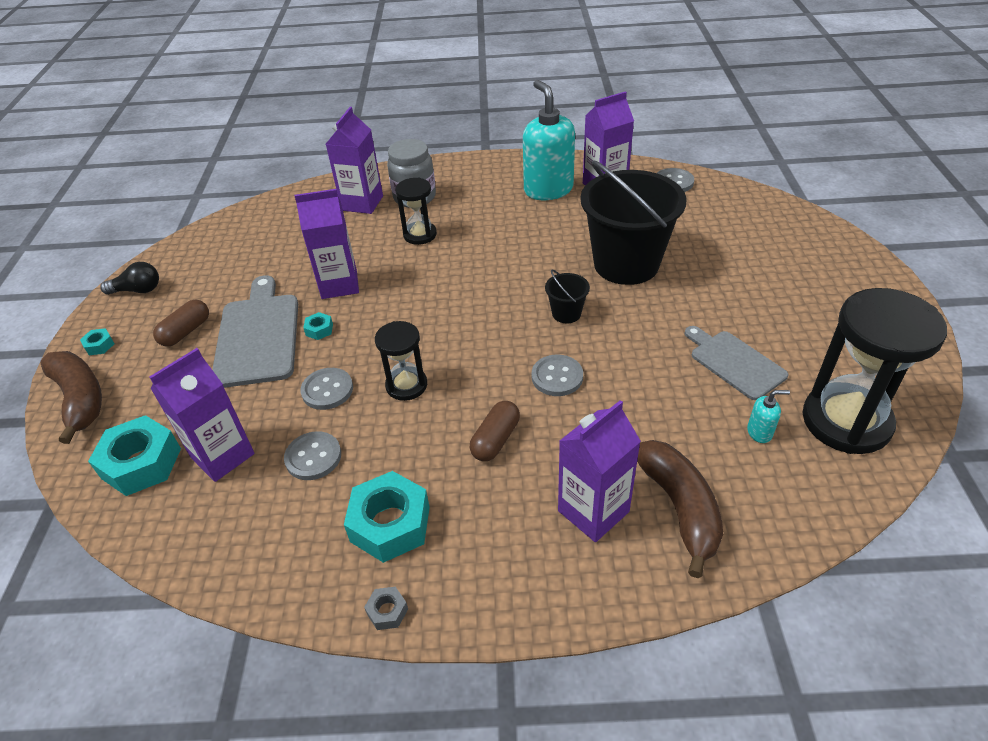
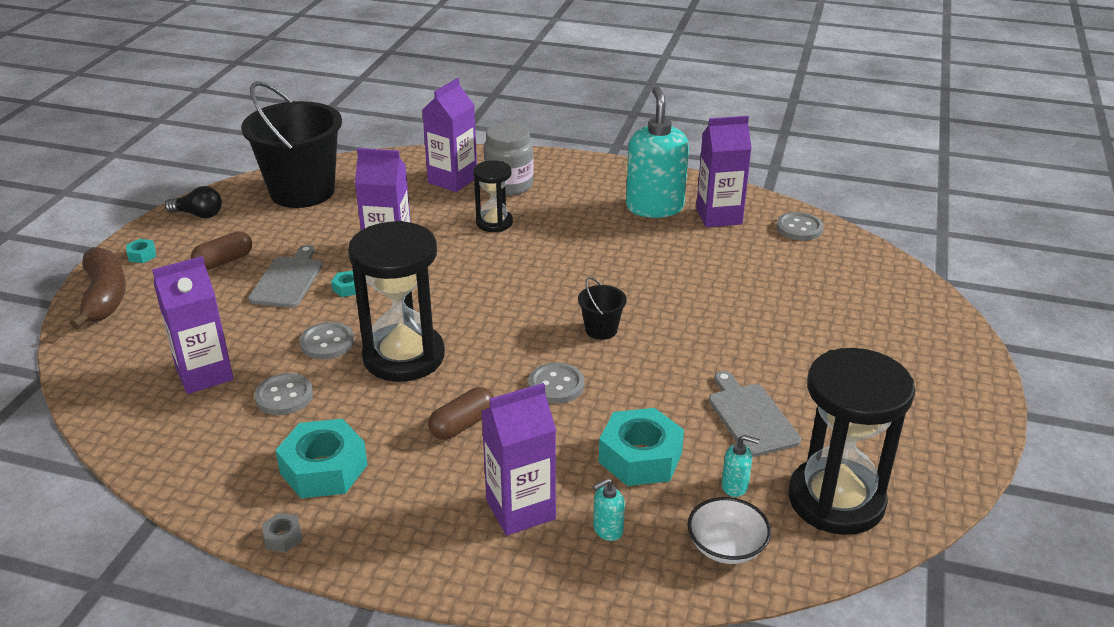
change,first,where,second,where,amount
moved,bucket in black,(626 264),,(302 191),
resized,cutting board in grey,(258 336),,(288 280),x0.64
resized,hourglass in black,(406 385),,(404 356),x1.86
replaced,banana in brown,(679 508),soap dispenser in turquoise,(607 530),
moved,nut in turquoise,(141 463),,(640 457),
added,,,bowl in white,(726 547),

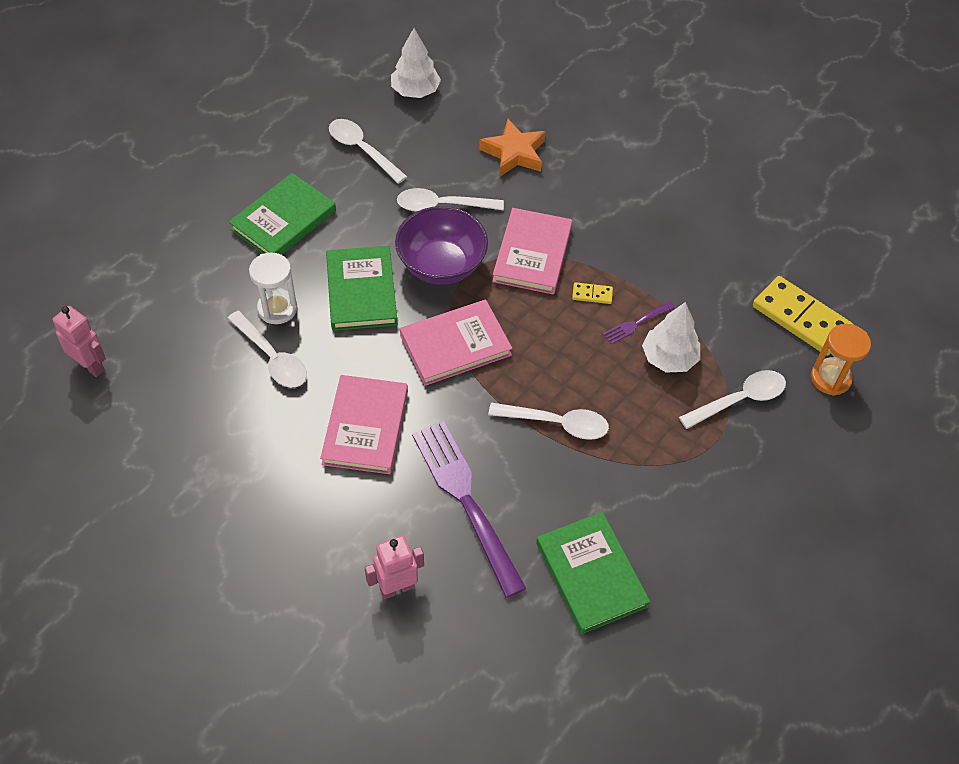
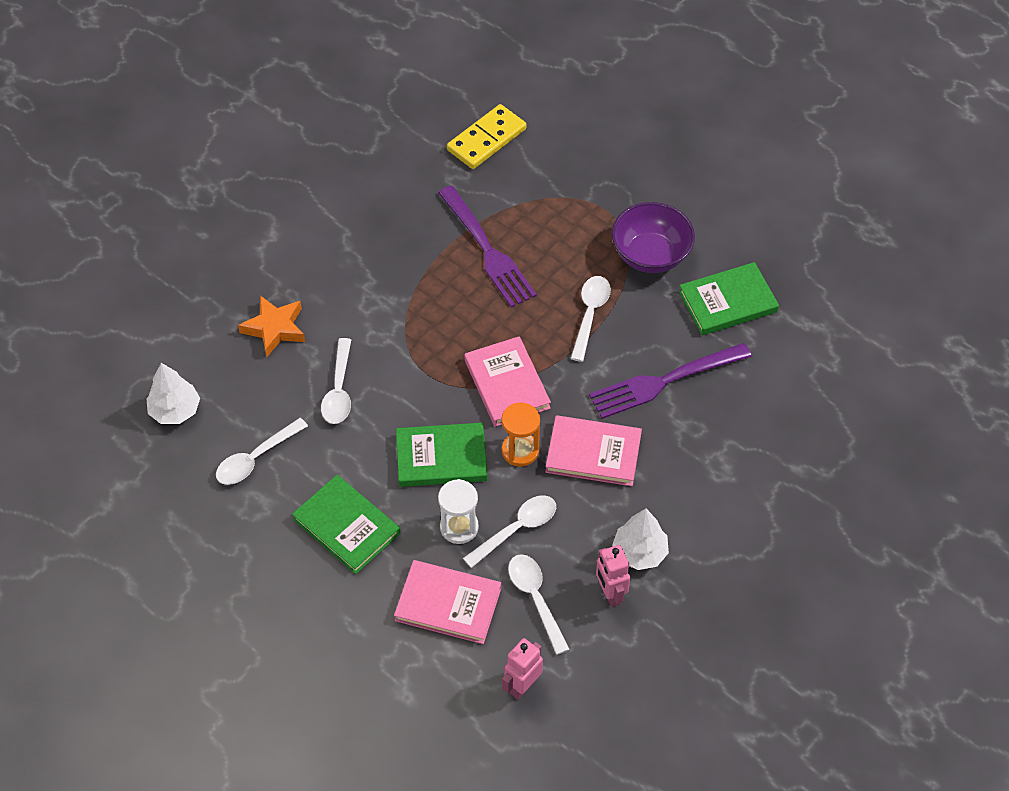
change,first,where,second,where,amount
moved,book in pink,(532 254),,(448 604),
resized,fork in purple,(636 323),,(487 251),x2.24
moved,hourglass in orange,(830 378),,(520 451),
moved,spoon in white,(739 400),,(536 599),
moved,robot in pink,(397 588),,(610 594),
moved,bowl in purple,(441 265),,(650 255),
moved,tree in white,(669 358),,(639 552),
removed,domino in yellow,(592 294),,,

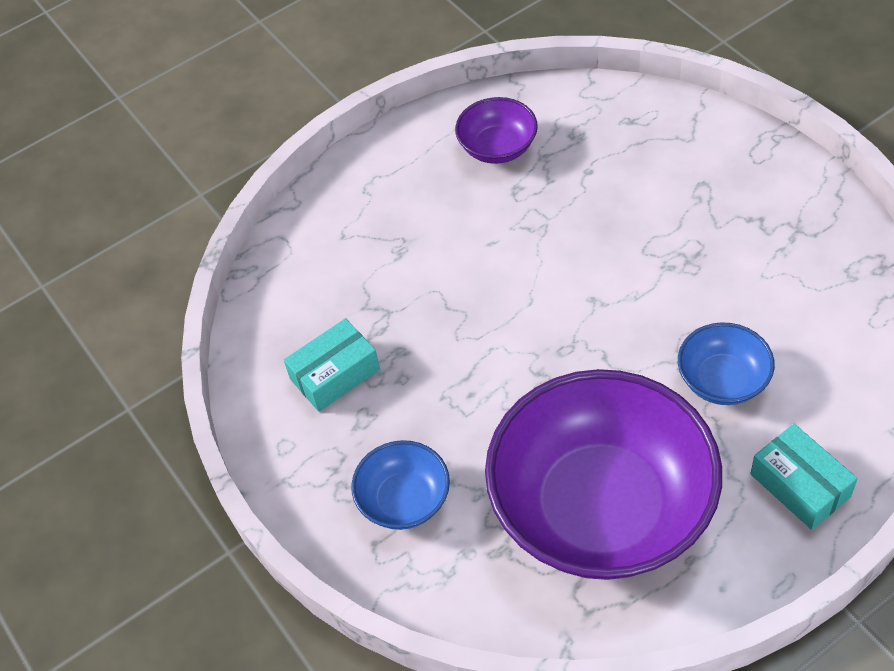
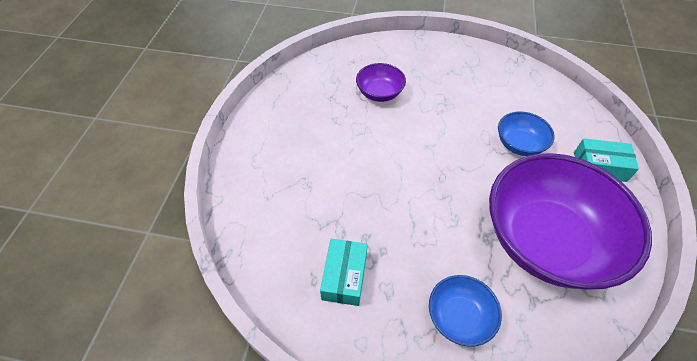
change,first,where,second,where,amount
moved,bowl in purple,(497 147),,(379 93),

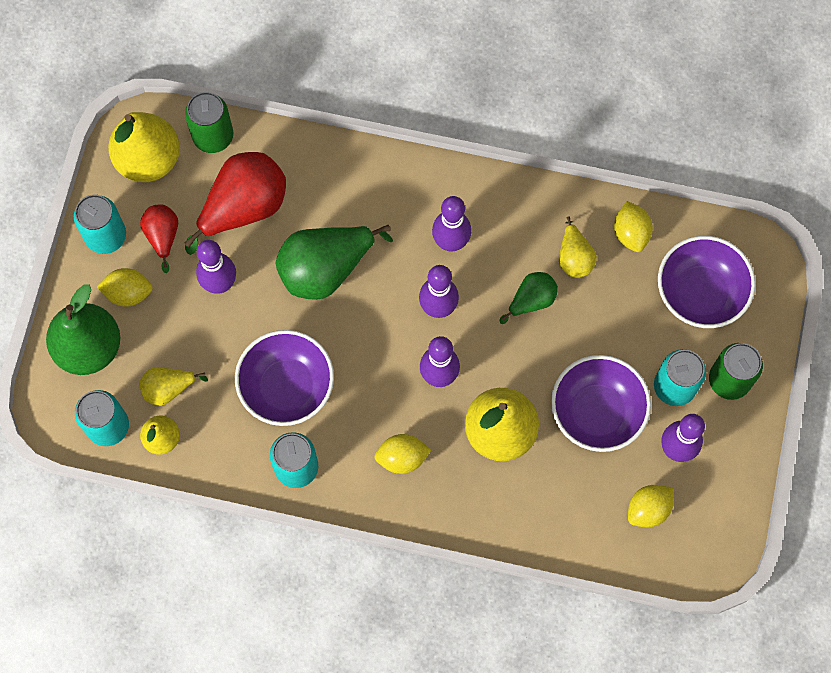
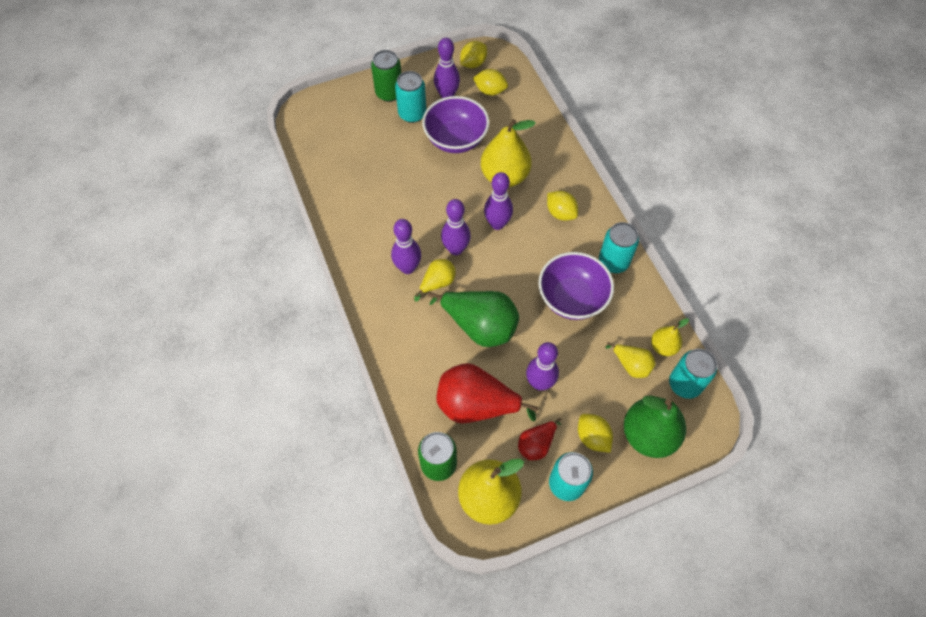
change,first,where,second,where,amount
moved,pear in yellow,(574 258),,(437 283),
moved,lemon in yellow,(630 233),,(473 63),
removed,pear in green,(531 300),,,
removed,bowl in purple,(700 293),,,

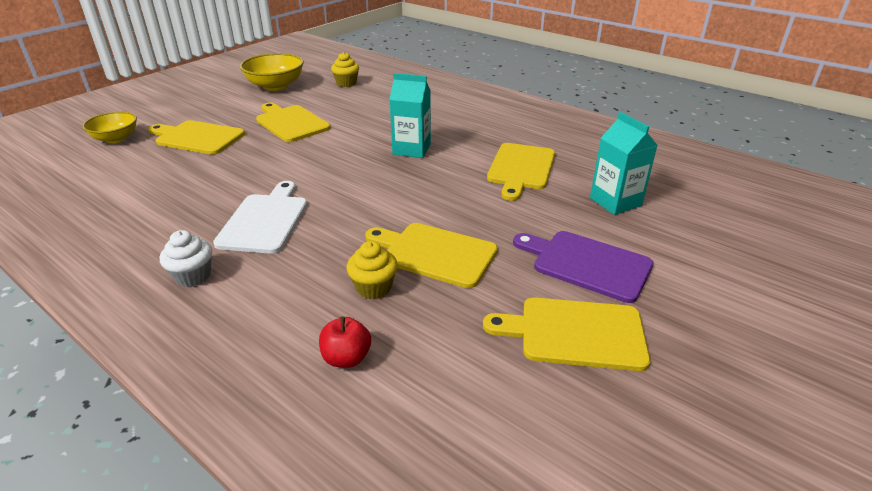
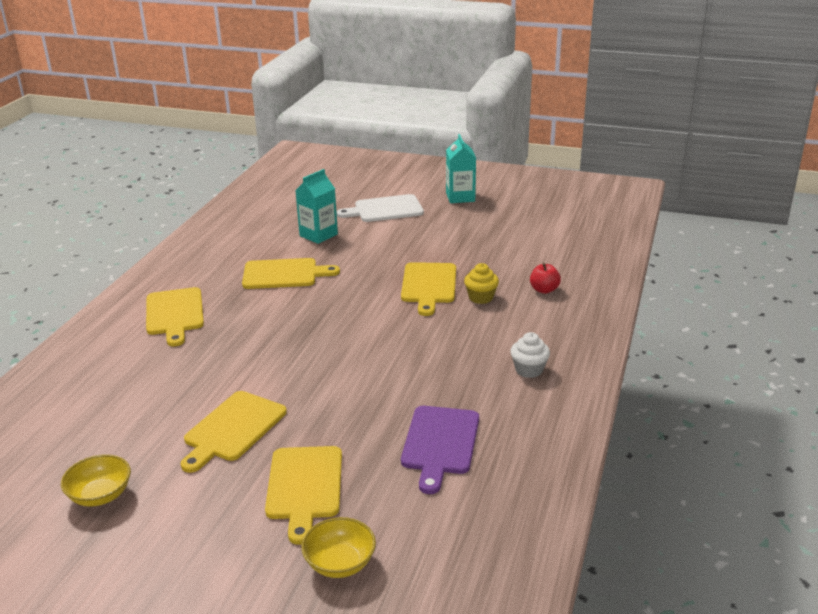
change,first,where,second,where,amount
resized,bowl in yellow,(275 86),,(100 495),x0.66
moved,cutting board in yellow,(575 333),,(175 314),
moved,cutting board in white,(265 221),,(385 209),
moved,cutting board in purple,(587 264),,(440 443),
moved,carton in turquoise,(411 149),,(460 197),
removed,cupcake in yellow,(346 83),,,

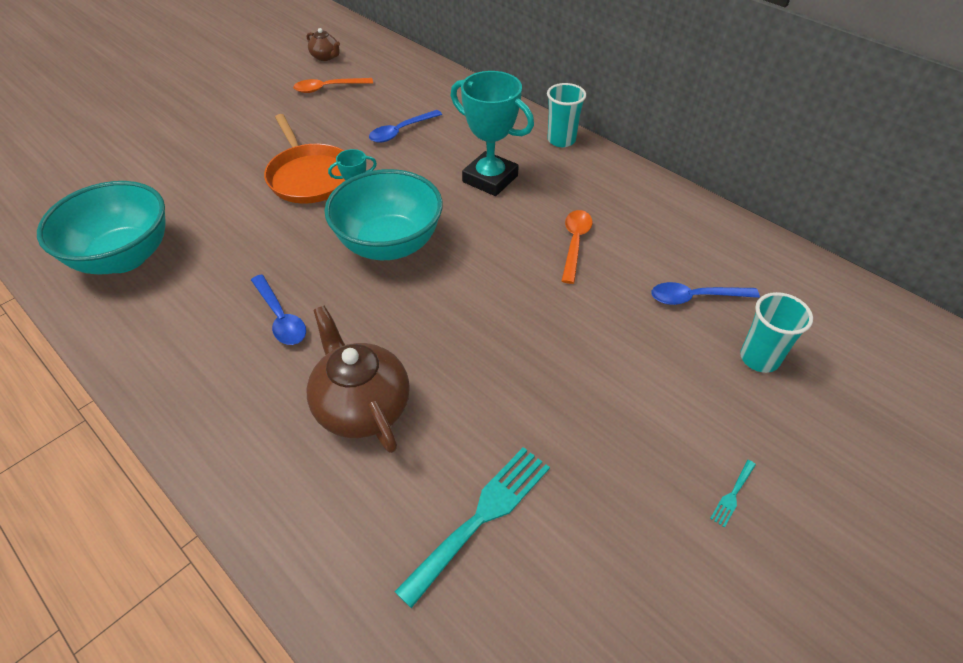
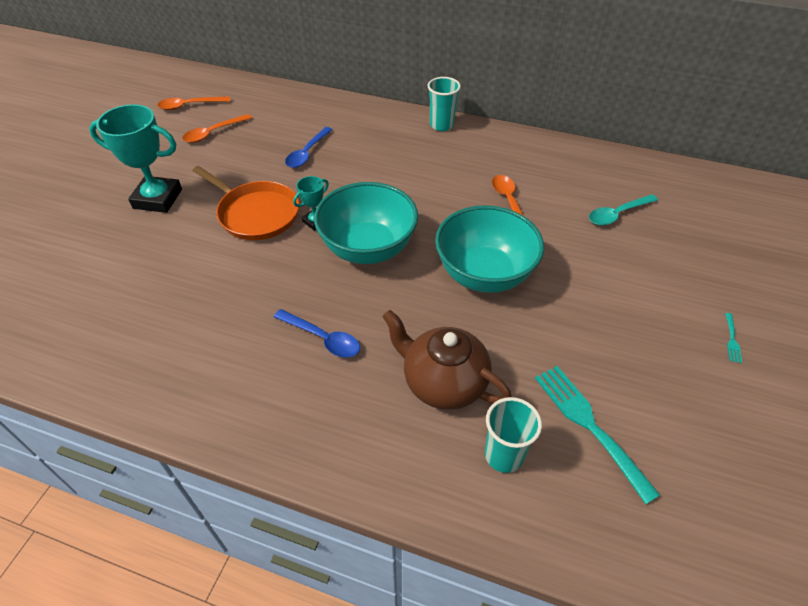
change,first,where,second,where,amount
moved,trophy in turquoise,(490 179),,(157 199),
replaced,teapot in brown,(325 57),spoon in orange,(189 106),
moved,bowl in turquoise,(124 257),,(484 274),
moved,cup in turquoise,(759 358),,(503 455),
turned,fork in turquoise,(481 517),,(589 425),45 degrees counterclockwise
recoloured,spoon in blue,(694 297),spoon in turquoise,(617 214),

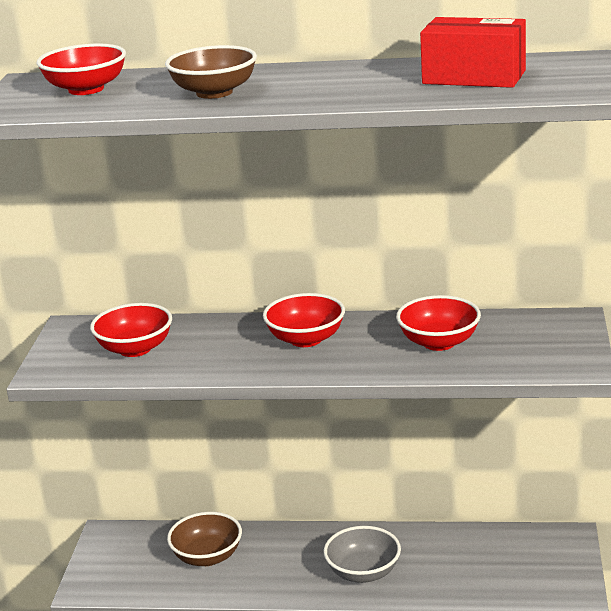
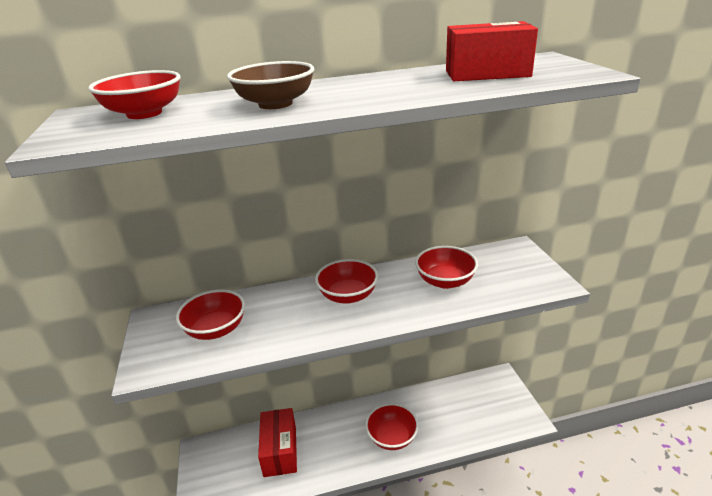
change,first,where,second,where,amount
replaced,bowl in brown,(207 557),box in red,(280 451),
recoloured,bowl in grey,(363 572),bowl in red,(392 437),

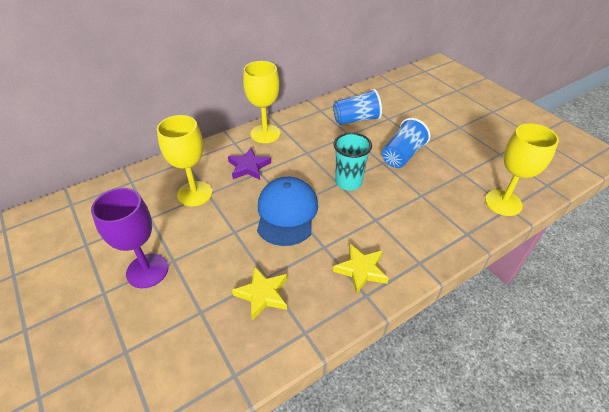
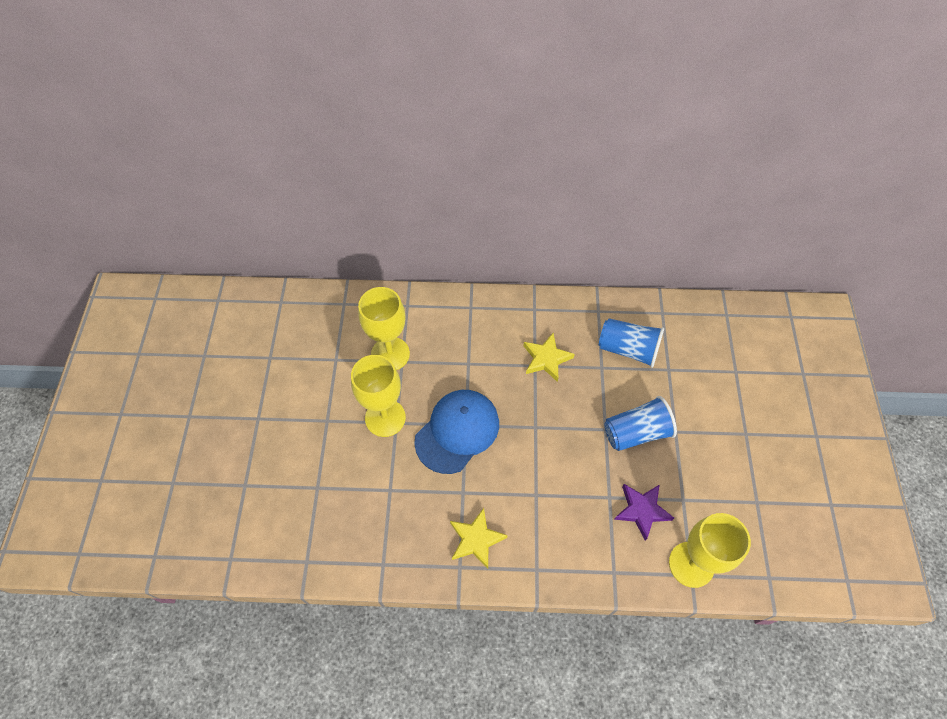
change,first,where,second,where,amount
moved,goblet in yellow,(265 134),,(385 418),
moved,star in yellow,(263 294),,(546 359),
moved,star in purple,(248 167),,(642 510),
removed,goblet in purple,(147 270),,,
removed,cup in turquoise,(348 182),,,

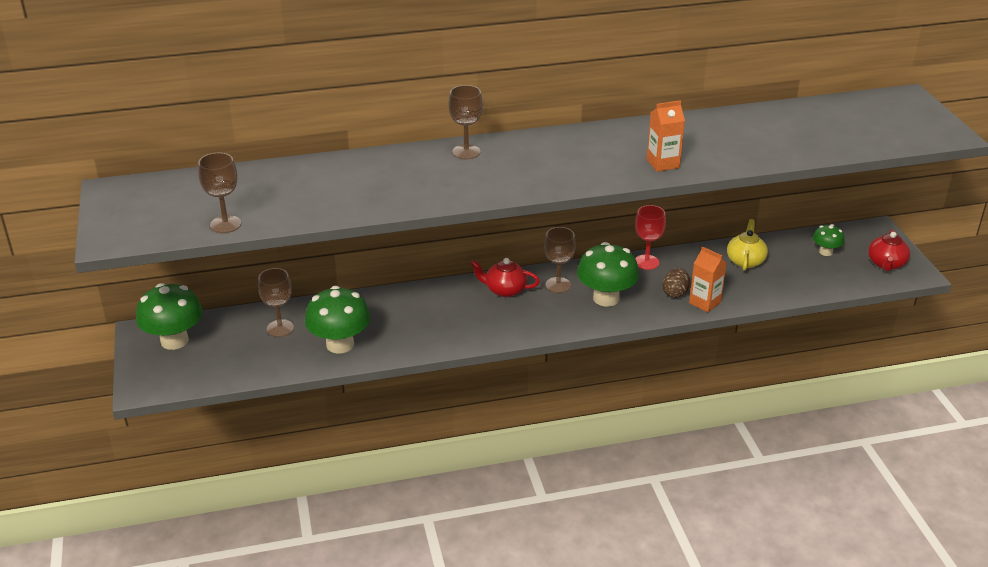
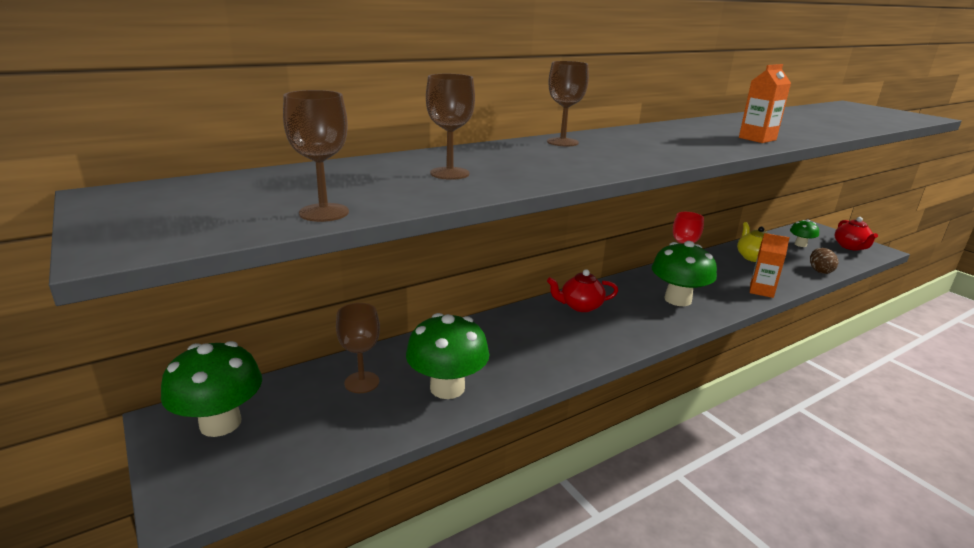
change,first,where,second,where,amount
moved,goblet in brown,(558 285),,(449 173),
moved,egg in brown,(675 293),,(820 271),

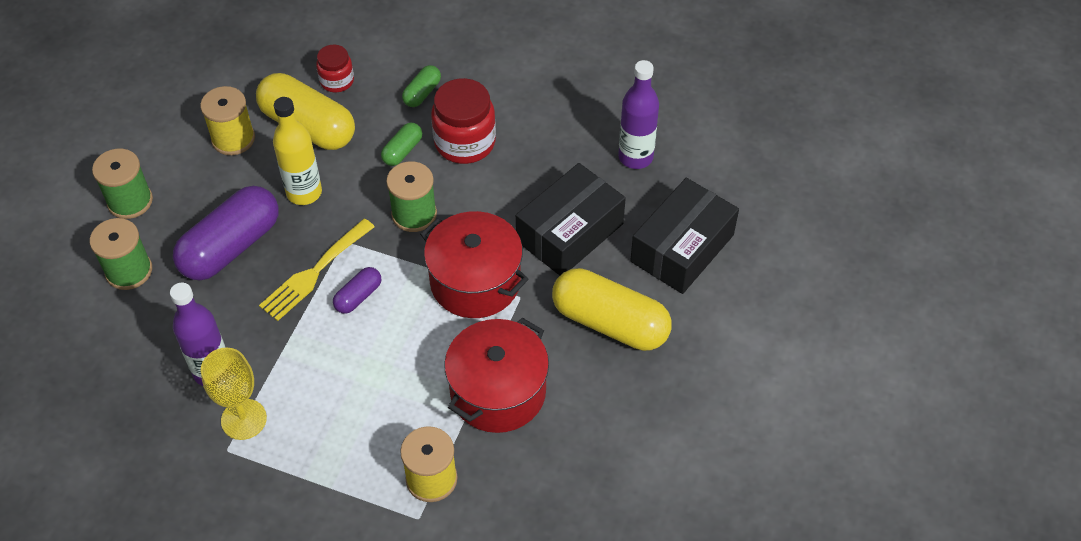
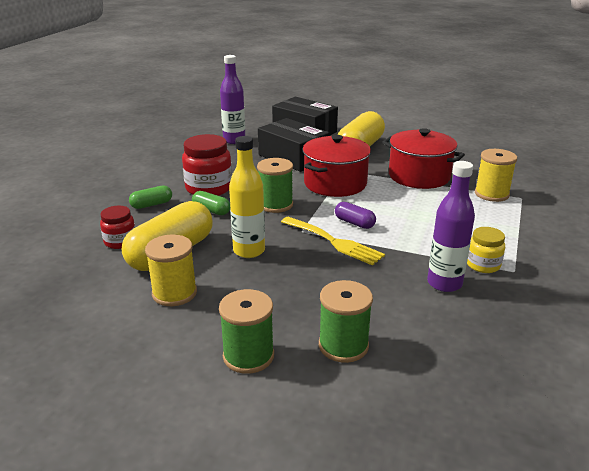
change,first,where,second,where,amount
turned,capsule in green,(422 93),,(151 205),60 degrees counterclockwise
replaced,goblet in yellow,(244 419),jar in yellow,(483 265),
removed,capsule in purple,(231 247),,,

